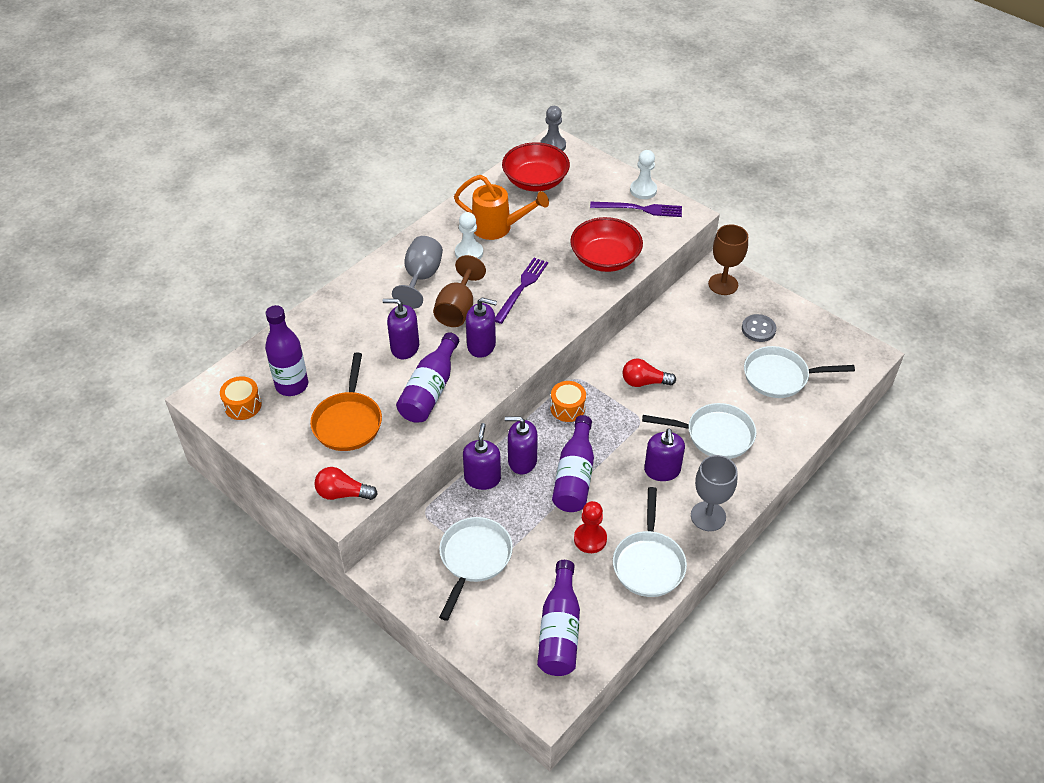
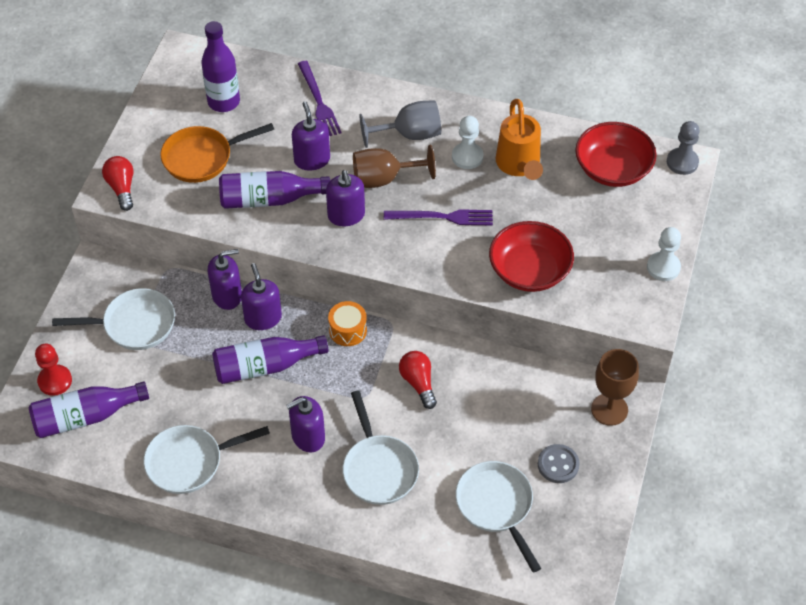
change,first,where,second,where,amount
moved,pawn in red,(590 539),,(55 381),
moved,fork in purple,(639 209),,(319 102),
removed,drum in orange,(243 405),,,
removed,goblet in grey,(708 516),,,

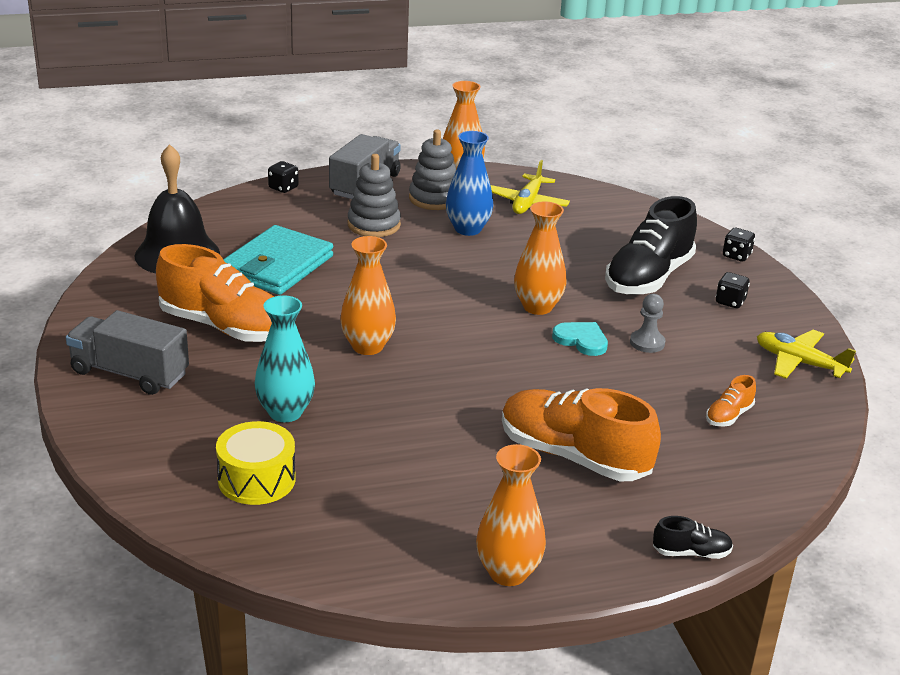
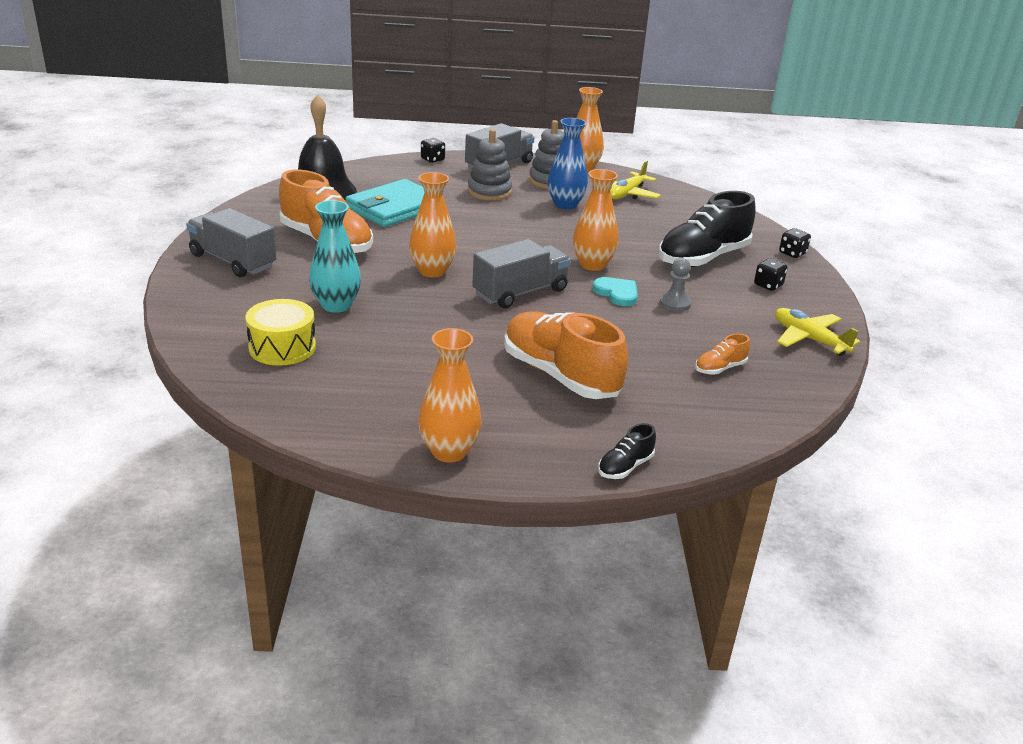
change,first,where,second,where,amount
added,,,truck in grey,(520 292),
turned,shoe in black,(691 553),,(625 467),120 degrees clockwise

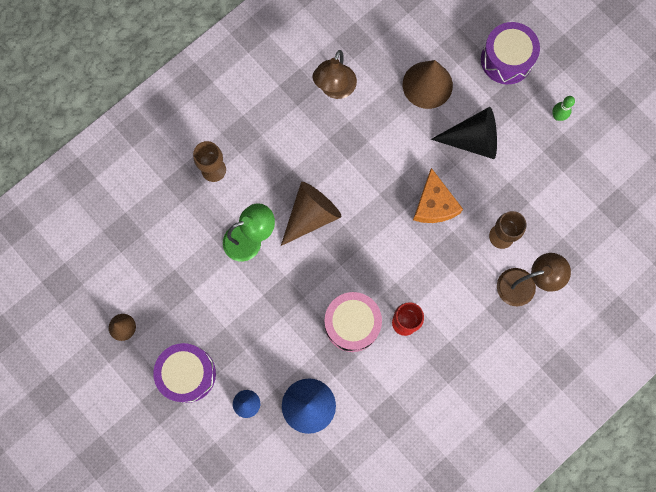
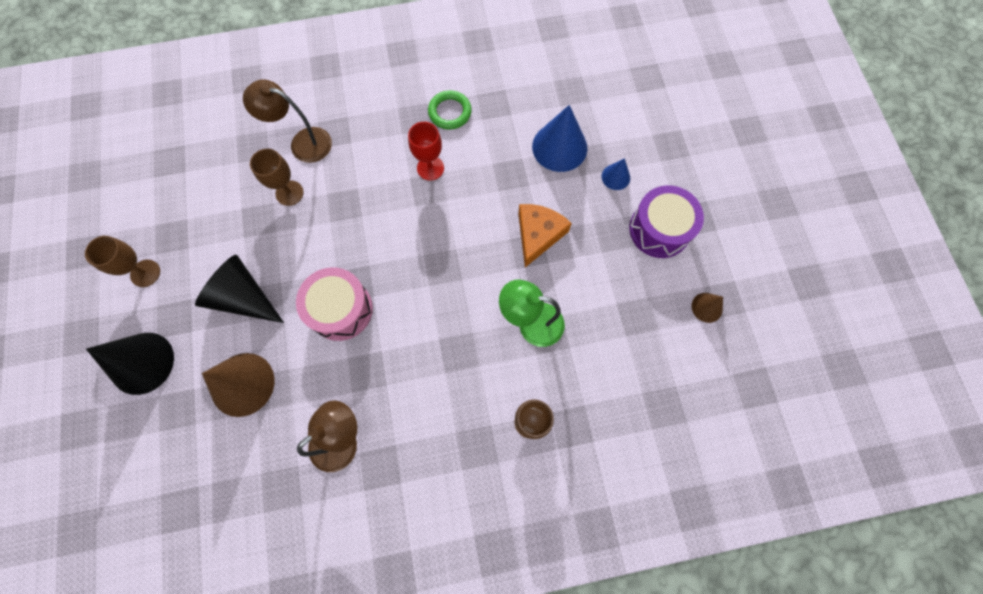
change,first,where,second,where,amount
replaced,bowling pin in green,(557 116),goblet in brown,(145 273),
replaced,drum in purple,(506 59),cone in black,(142 363),
moved,drum in pink,(352 324),,(341 309),
added,,,ring in green,(450 112),
moved,cheese in orange,(434 204),,(538 235),
removed,cone in brown,(311 215),,,

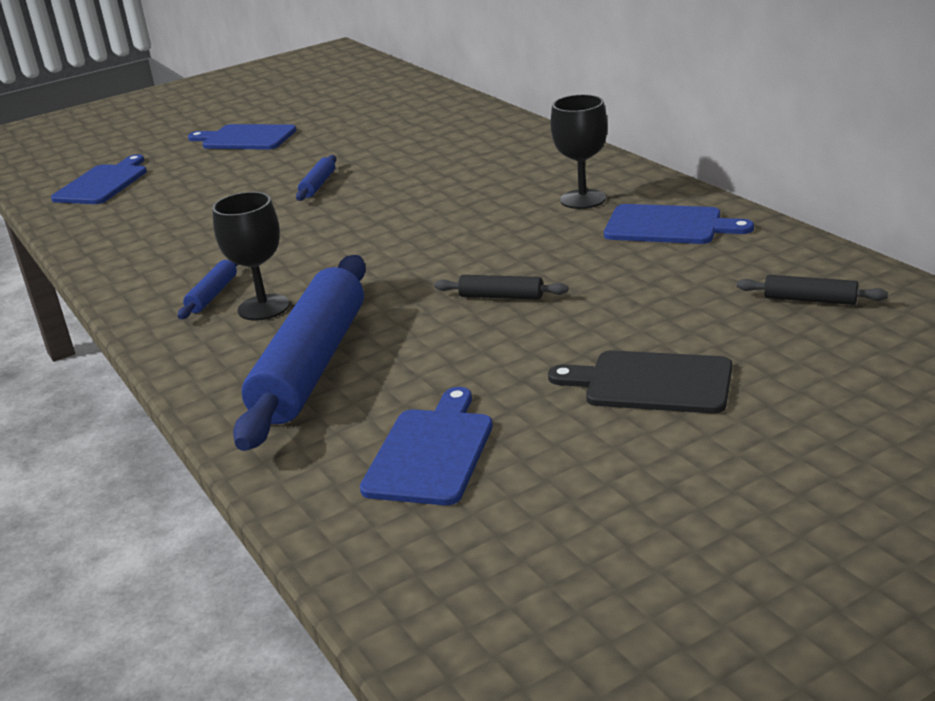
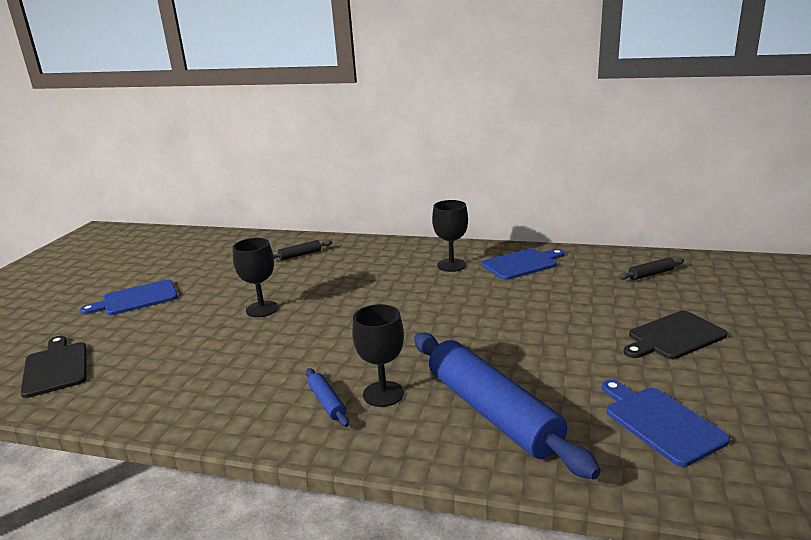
change,first,where,second,where,amount
recoloured,cutting board in blue,(103 183),cutting board in black,(56 367),
replaced,rolling pin in blue,(318 185),goblet in black,(262 309),
moved,rolling pin in black,(501 296),,(300 255),

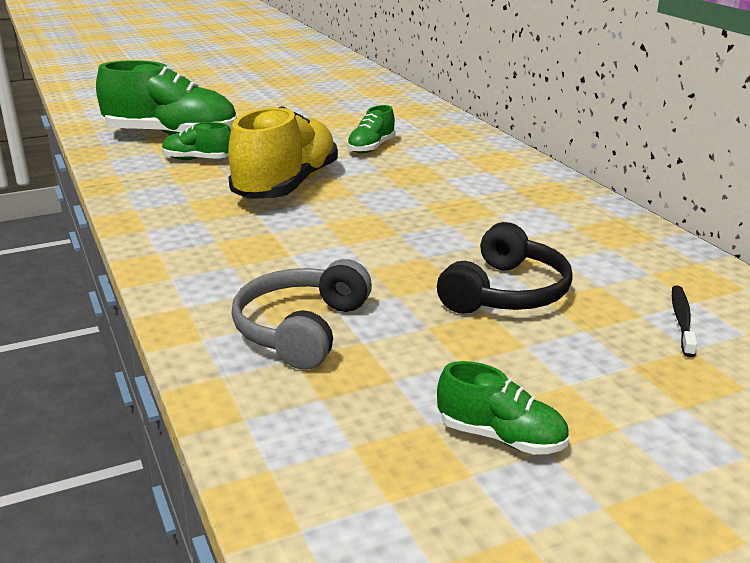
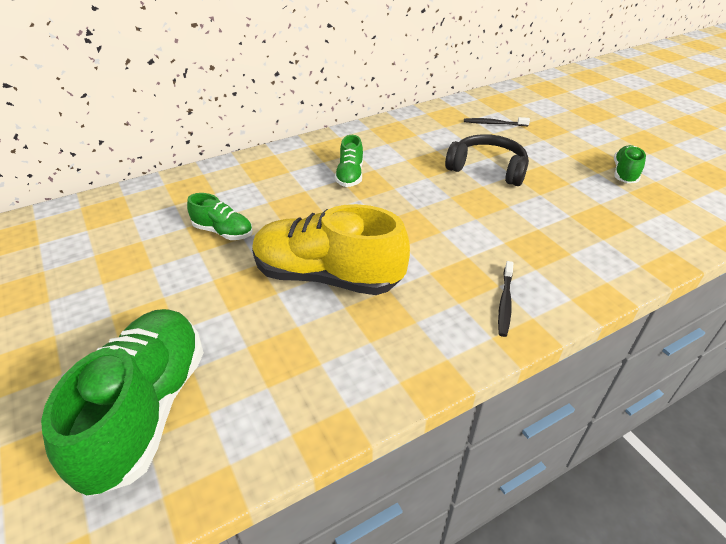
change,first,where,second,where,amount
moved,shoe in green,(198 160),,(350 175),
added,,,toothbrush in black,(505 302),
removed,headphones in grey,(301 329),,,

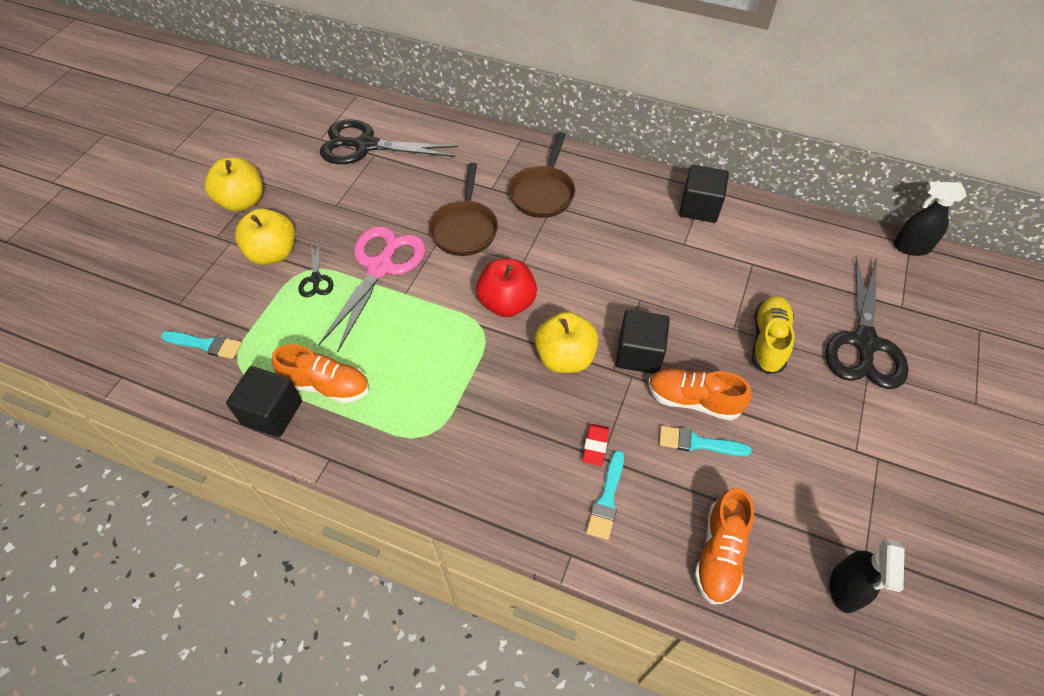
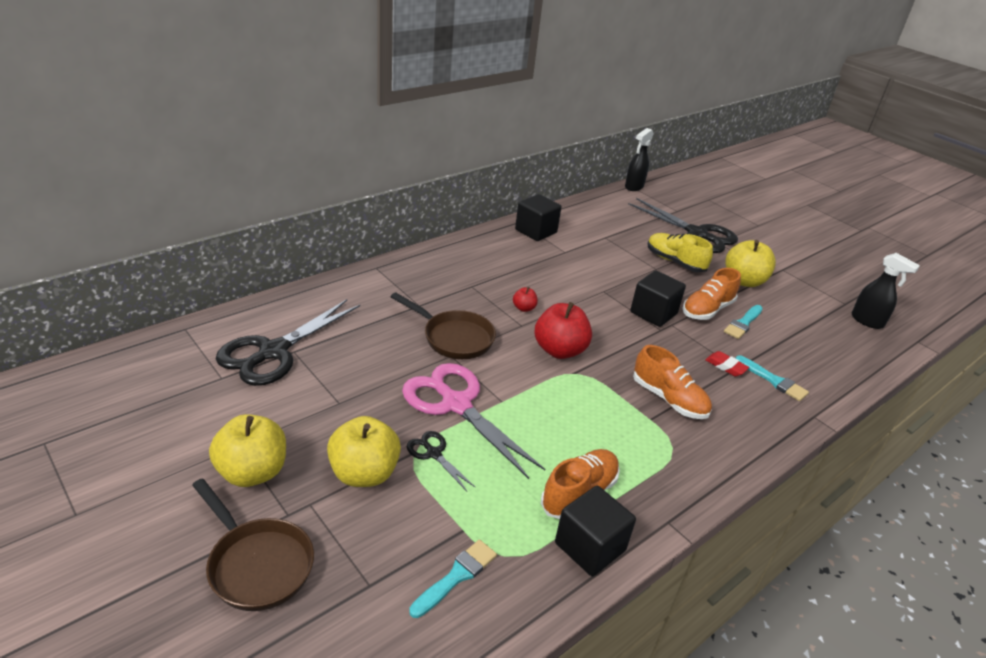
change,first,where,second,where,amount
moved,pan in brown,(543 193),,(257 564),
turned,scissors in black,(316 279),,(433 453),150 degrees counterclockwise
added,,,apple in red,(524 308),
moved,shoe in orange,(719 553),,(669 399),
moved,apple in yellow,(565 358),,(744 281),

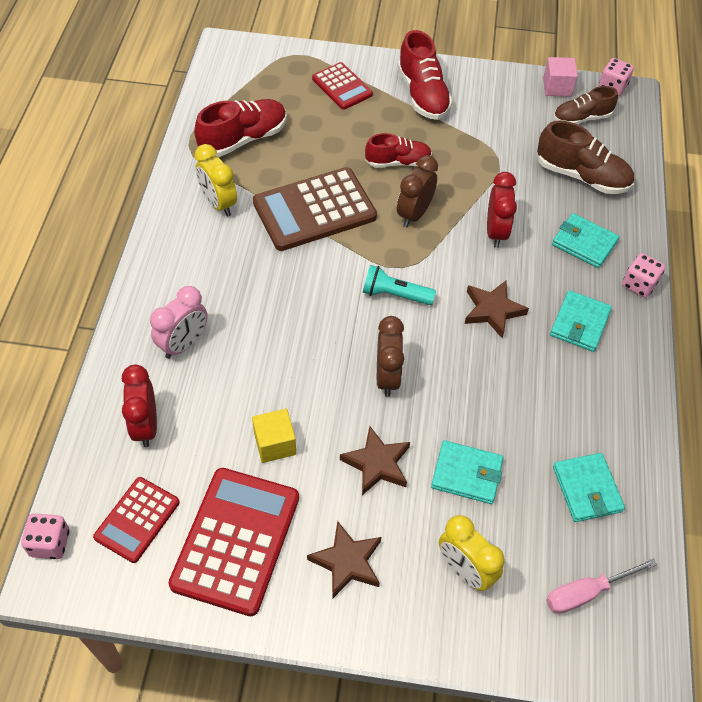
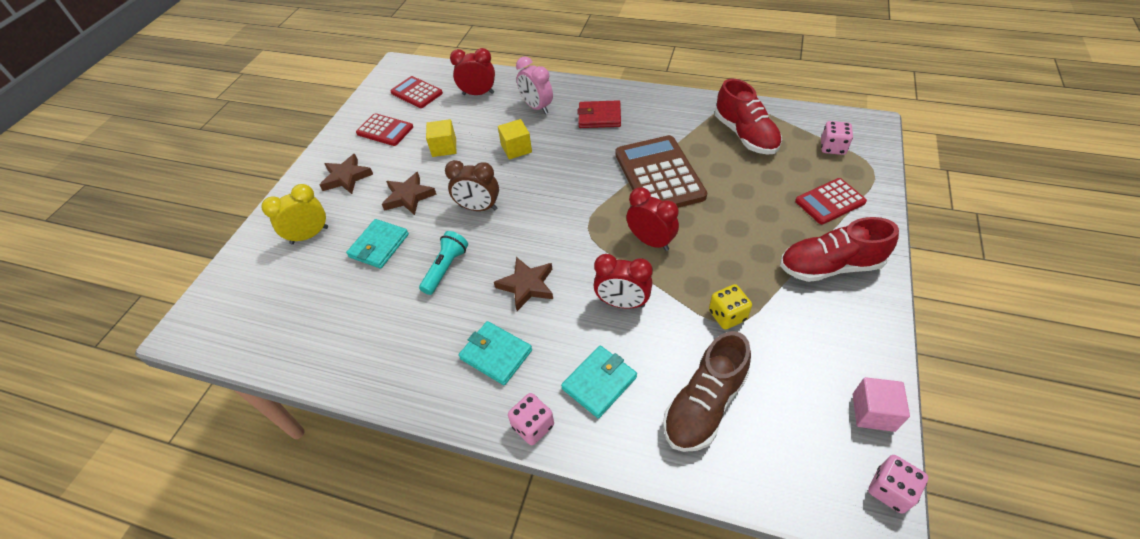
change,first,where,second,where,amount
resized,calculator in red,(236 540),,(385 130),x0.58
moved,flashlight in turquoise,(395 295),,(445 268),
added,,,cube in yellow,(516 149),
added,,,wallet in red,(599 117),
recoloured,clock in brown,(414 214),clock in red,(650 241),
added,,,dice in yellow,(727 315),
moved,dice in pink,(50 543),,(832 147),
removed,clock in yellow,(219 203),,,
removed,shoe in red,(398 162),,,
removed,screwdriver in pink,(586 593),,,
removed,wallet in turquoise,(587 489),,,
removed,shoe in brown,(581 118),,,

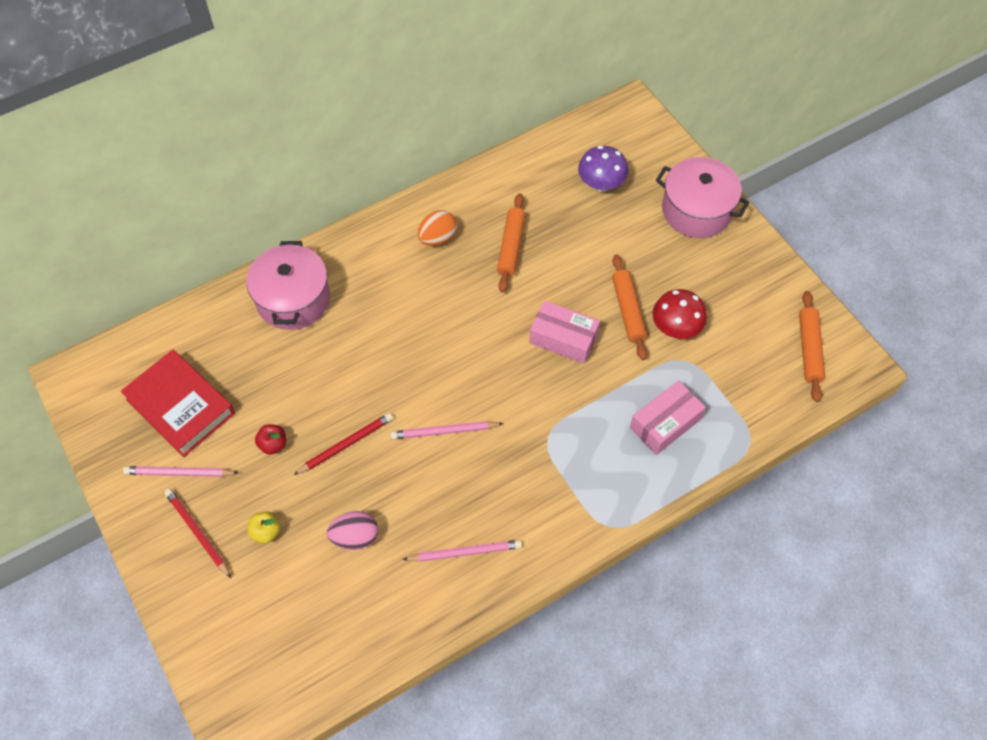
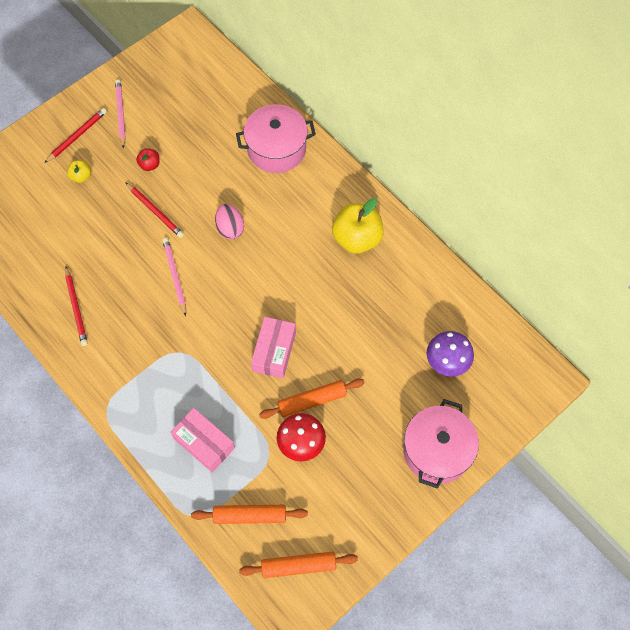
change,first,where,second,where,amount
recoloured,pencil in pink,(465 552),pencil in red,(76 308),
moved,rolling pin in orange,(511 247),,(250 516),
moved,egg in pink,(355 537),,(230 228),
replaced,egg in orange,(437 238),apple in yellow,(357 238),
removed,book in red,(180 406),,,

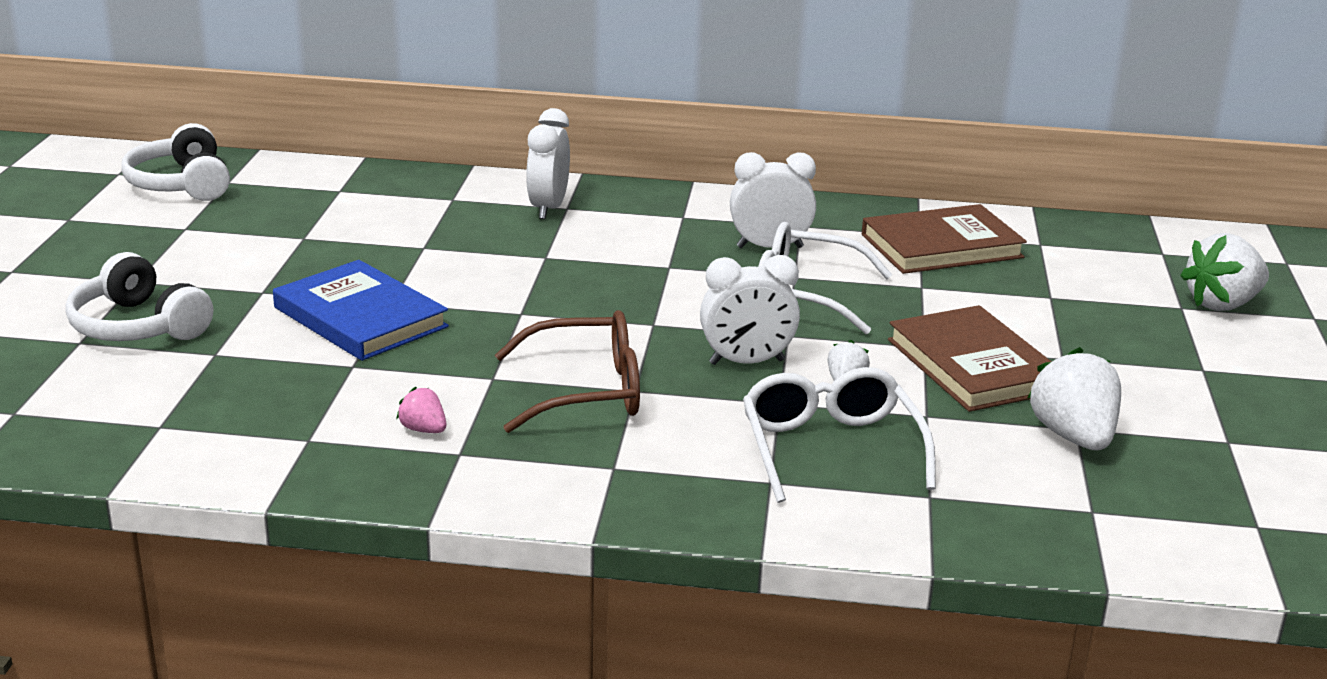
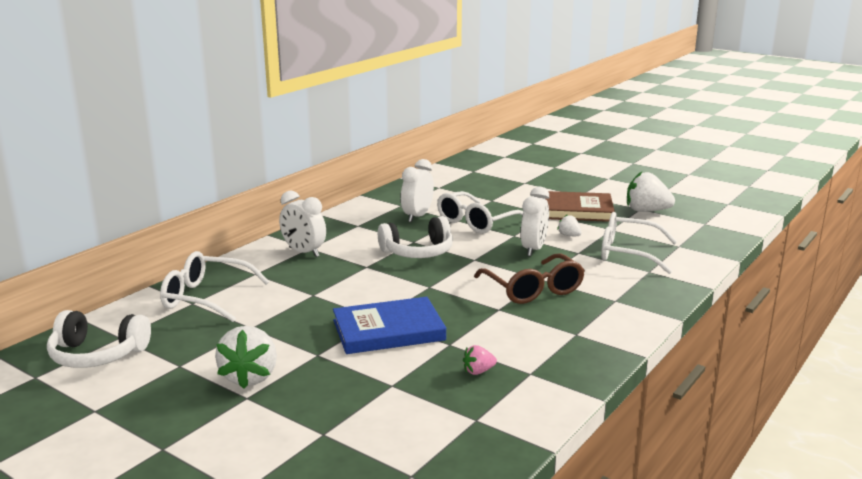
change,first,where,second,where,amount
added,,,glasses in white,(206 298),
moved,strawberry in white,(1222 304),,(250 377),
moved,headphones in white,(138 326),,(418 252),
moved,strawberry in pink,(423 430),,(478 371),
turned,glasses in brown,(587 391),,(533 289),135 degrees clockwise
removed,book in brown,(941 246),,,

